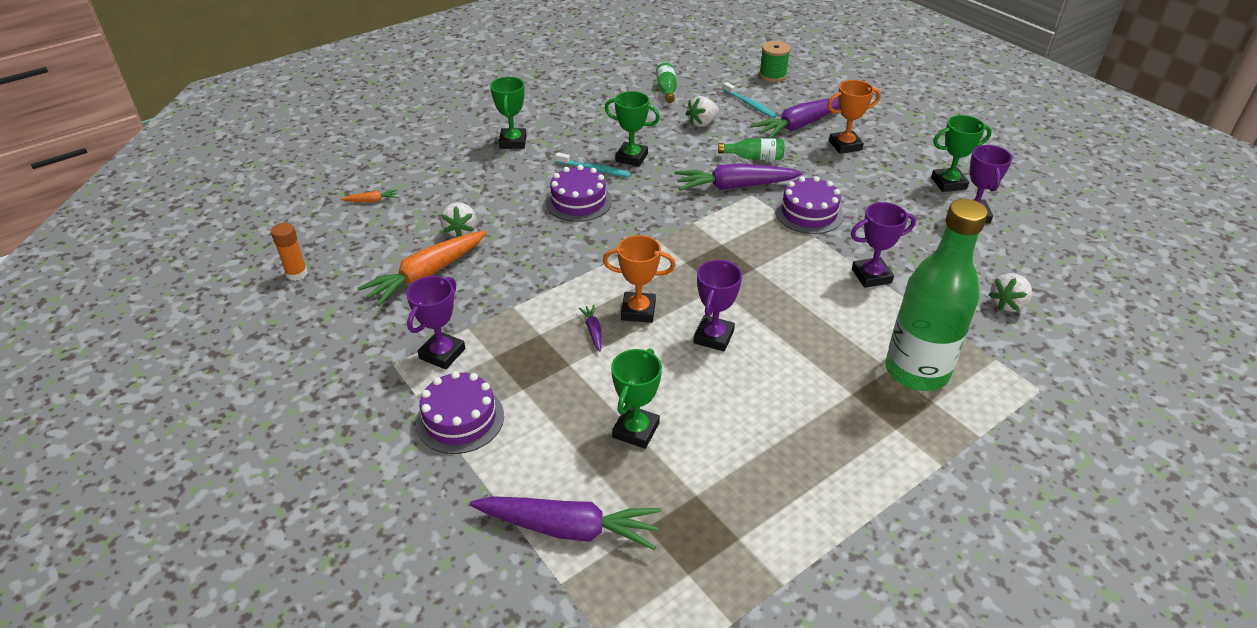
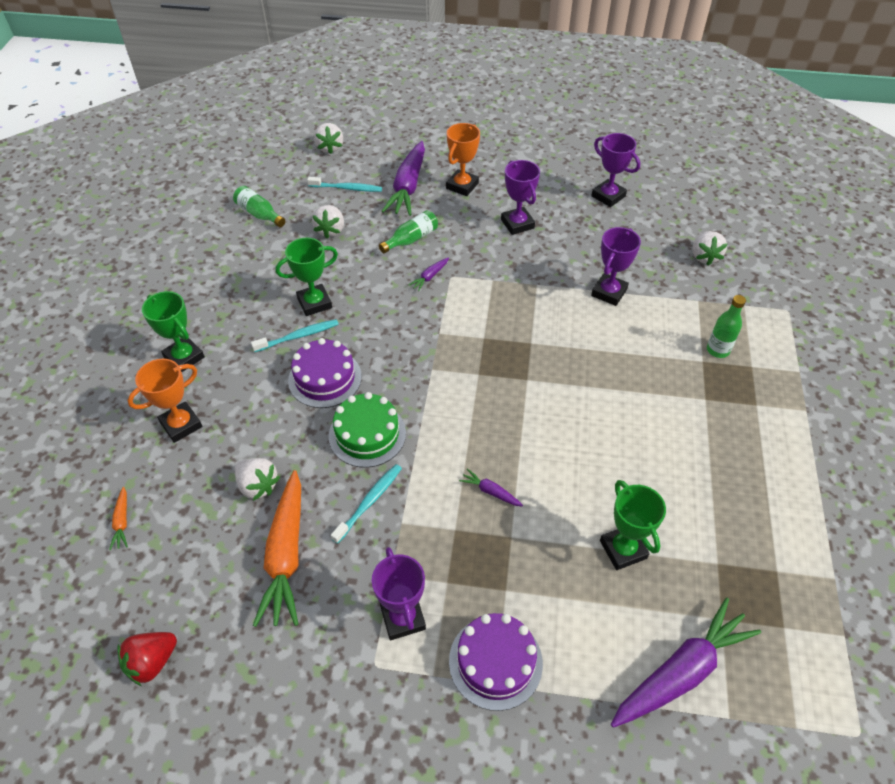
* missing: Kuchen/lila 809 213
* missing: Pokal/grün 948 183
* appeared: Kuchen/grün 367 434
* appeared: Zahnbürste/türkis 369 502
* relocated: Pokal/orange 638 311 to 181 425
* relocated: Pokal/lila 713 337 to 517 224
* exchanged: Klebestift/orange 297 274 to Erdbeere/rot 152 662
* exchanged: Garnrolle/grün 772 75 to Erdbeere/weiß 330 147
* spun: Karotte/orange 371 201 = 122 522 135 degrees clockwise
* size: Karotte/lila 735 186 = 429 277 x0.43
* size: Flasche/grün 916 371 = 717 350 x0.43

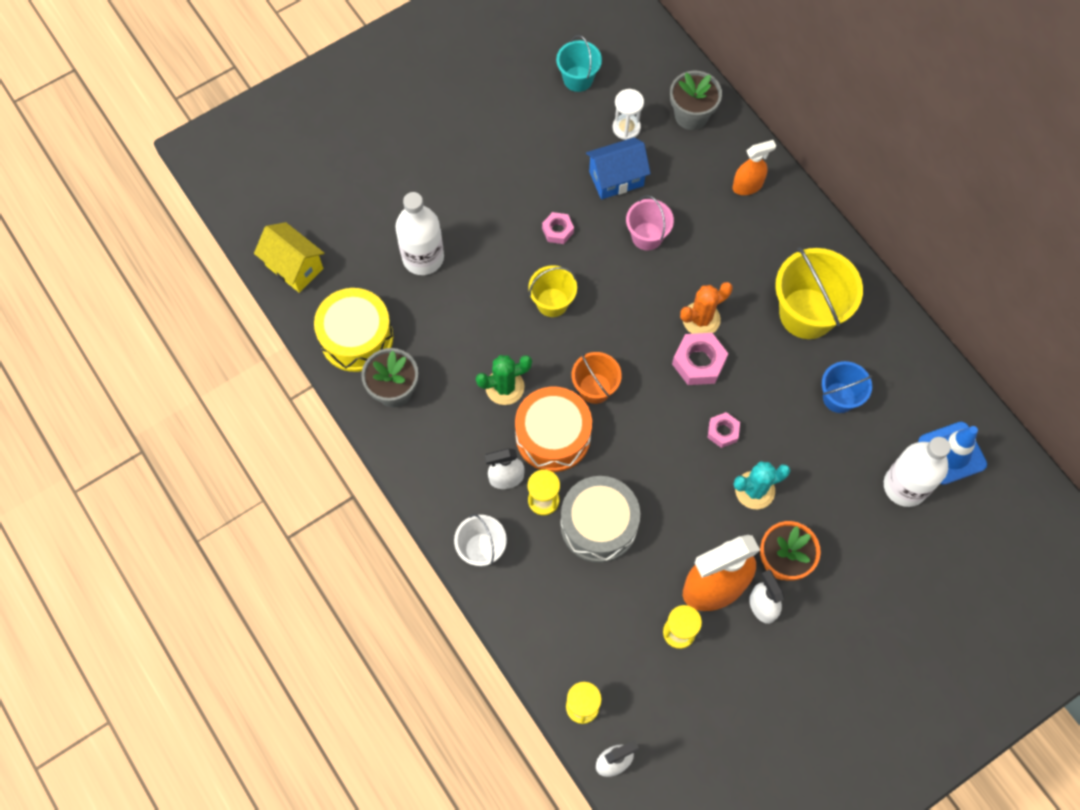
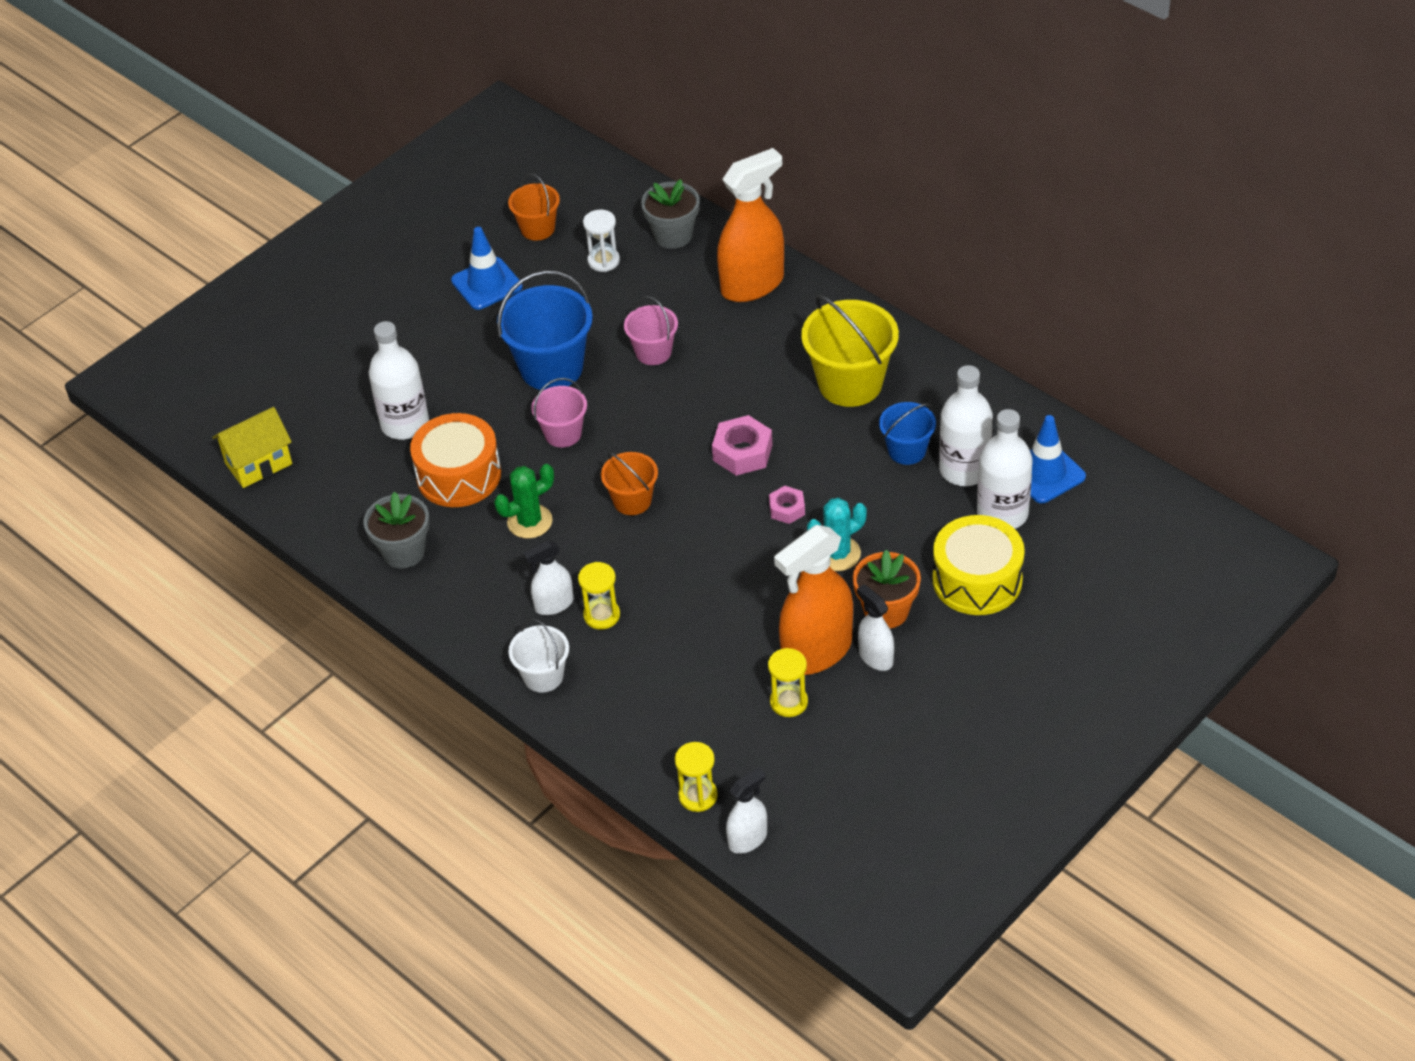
* missing: Trommel/grau 598 525
* missing: Haus/blau 616 178
* missing: Kaktus/orange 701 319
* appeared: Leitkegel/blau 487 284
* appeared: Flasche/weiß 964 470
* relocated: Trommel/gelb 356 338 to 977 580
* relocated: Trommel/orange 553 436 to 459 475
* exchanged: Sechskantmutter/rosa 557 230 to Eimer/blau 551 368
* colour: Eimer/gelb 552 302 to Eimer/rosa 563 434
* colour: Eimer/türkis 578 79 to Eimer/orange 537 228
* spun: Haus/gelb 294 267 = 258 464 60 degrees counterclockwise
* size: Sprühflasche/orange 747 186 = 752 284 x1.91

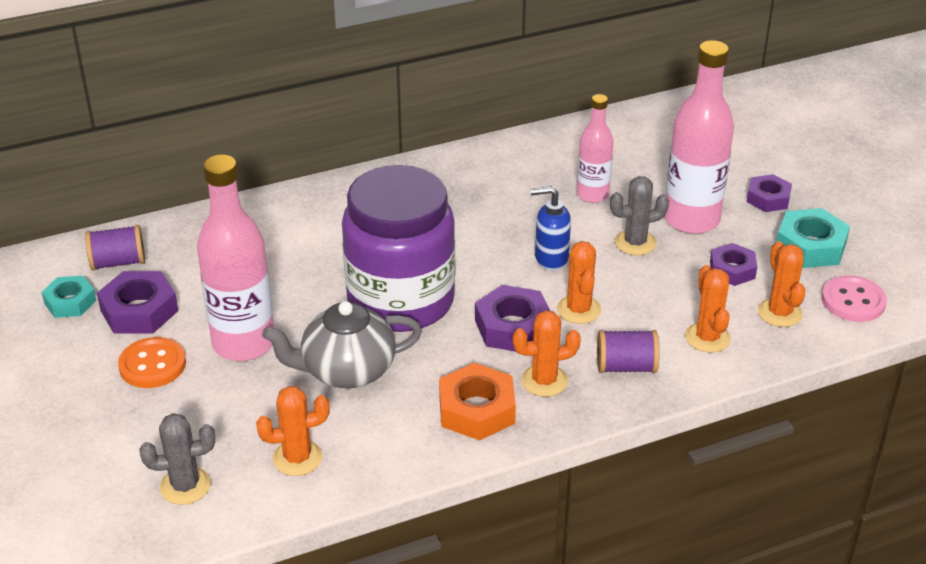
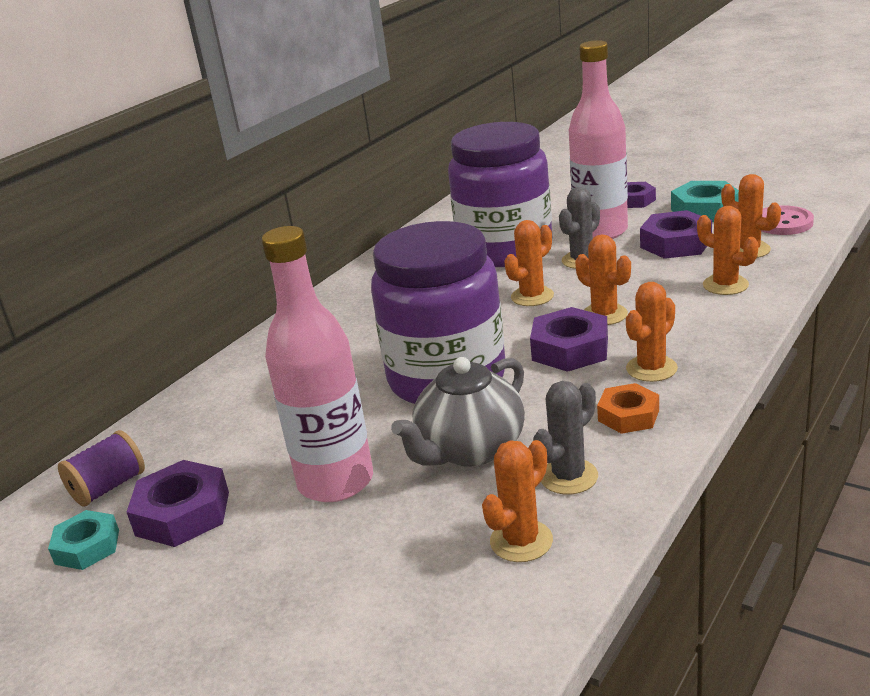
* missing: Knopf/orange 152 365
* missing: Garnrolle/lila 626 367
* relocated: Kaktus/grau 185 486 to 568 477
* exchanged: Seifenspender/blau 551 258 to Kaktus/orange 532 296
* exchanged: Flasche/rosa 592 195 to Einmachglas/lila 505 250
* size: Sechskantmutter/orange 476 410 = 628 415 x0.66
* size: Sechskantmutter/lila 732 270 = 675 243 x1.51

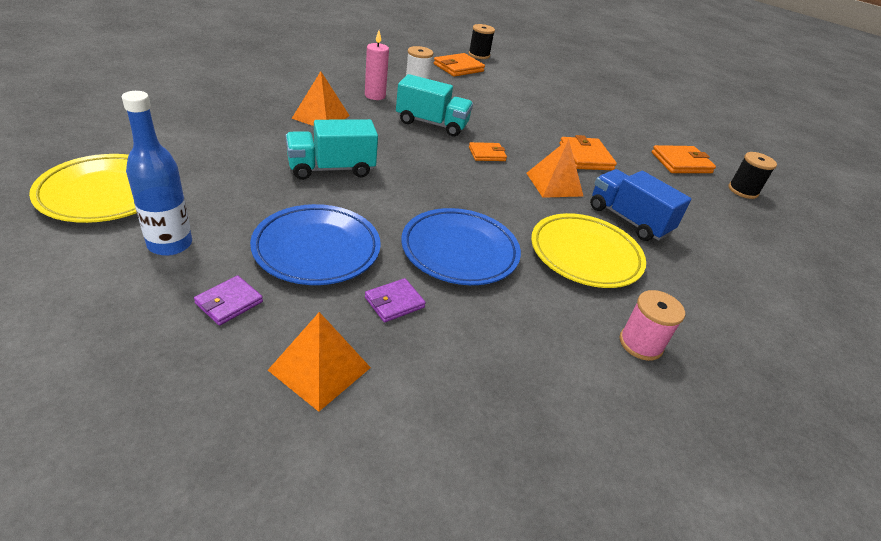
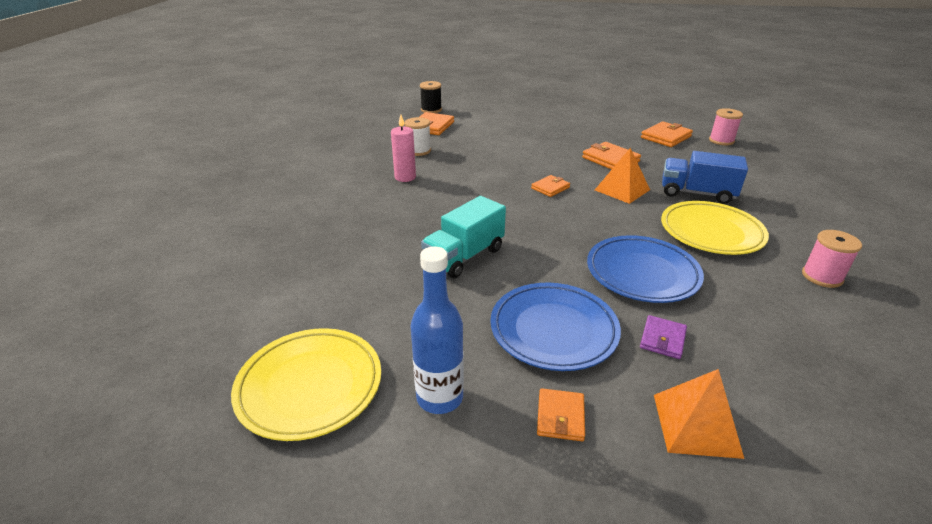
* missing: Pyramide/orange 321 117
* missing: Lastwagen/türkis 432 124
* colour: Geldbörse/lila 229 302 to Geldbörse/orange 560 417
* colour: Garnrolle/schwarz 743 191 to Garnrolle/rosa 721 141

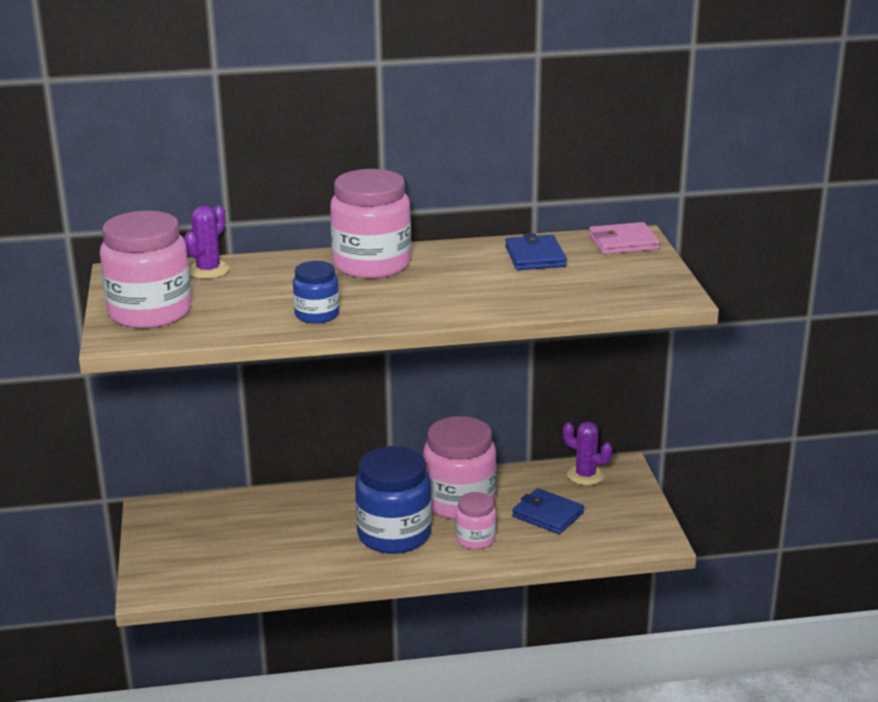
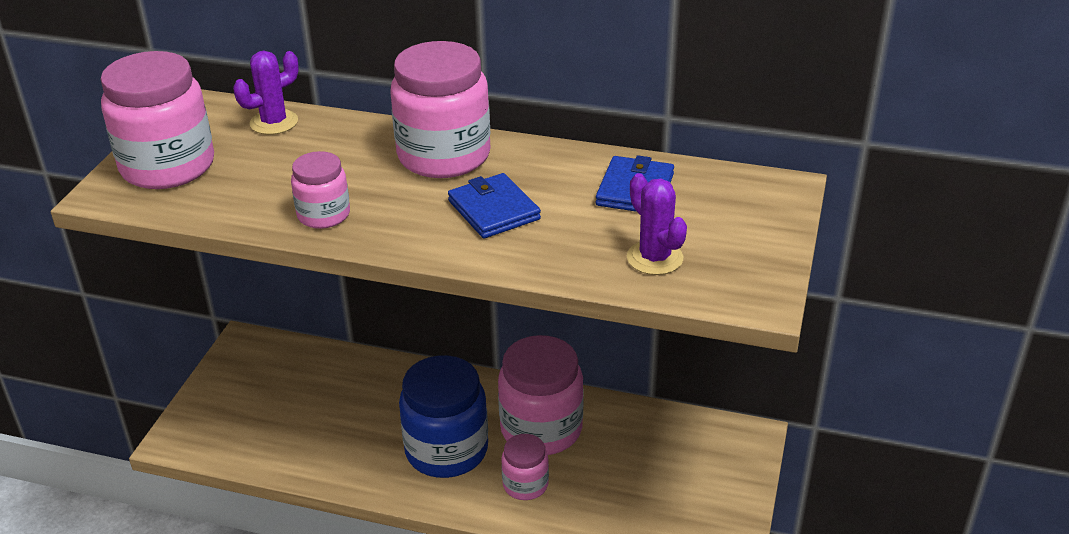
* missing: Geldbörse/rosa 623 242
* relocated: Geldbörse/blau 548 514 to 494 210
* relocated: Kaktus/lila 585 475 to 654 258
* colour: Einmachglas/blau 317 315 to Einmachglas/rosa 323 215

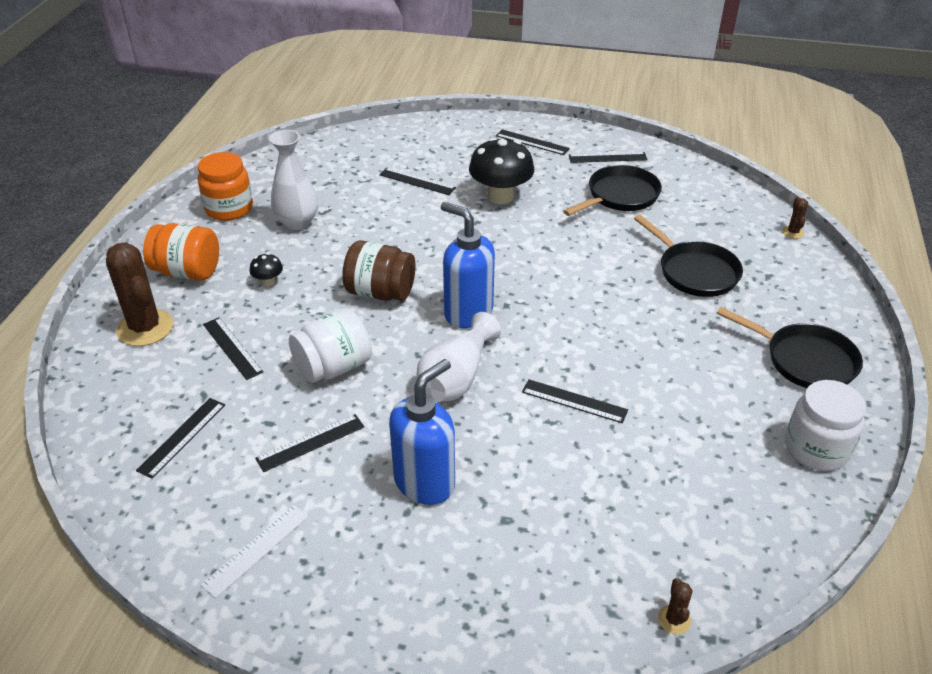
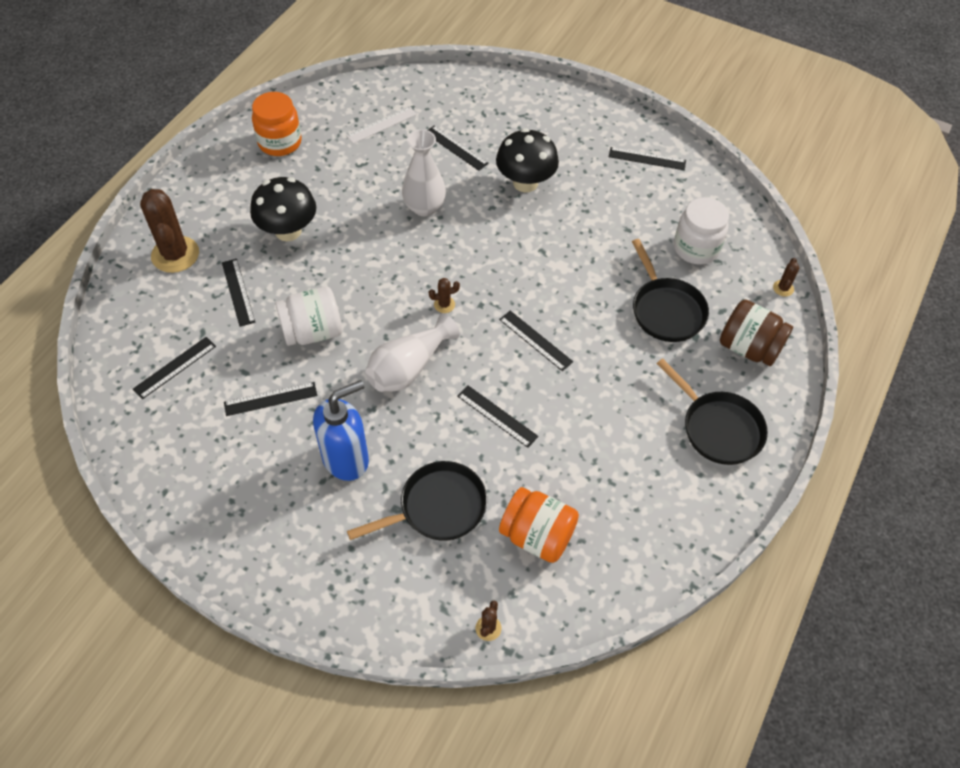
* relocated: Einmachglas/orange 187 272 to 537 536
* relocated: Lineal/weiß 256 549 to 381 125
* relocated: Vase/weiß 297 222 to 424 207
* relocated: Einmachglas/braun 380 292 to 749 347
* relocated: Lineal/schwarz 532 142 to 535 340
* relocated: Pfanne/schwarz 619 196 to 437 508
* relocated: Einmachglas/weiß 816 449 to 696 248
* exchanged: Seifenspender/blau 468 313 to Kaktus/braun 444 304
* size: Pilz/schwarz 268 282 = 288 231 x2.21

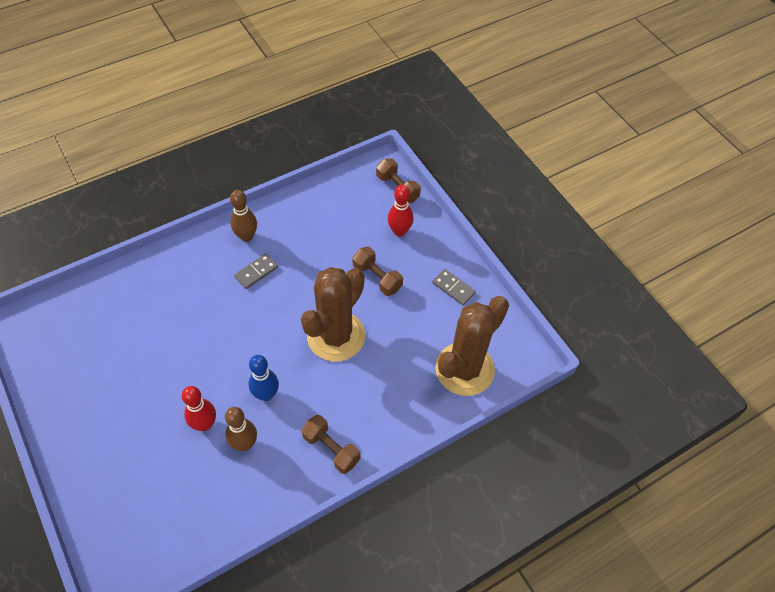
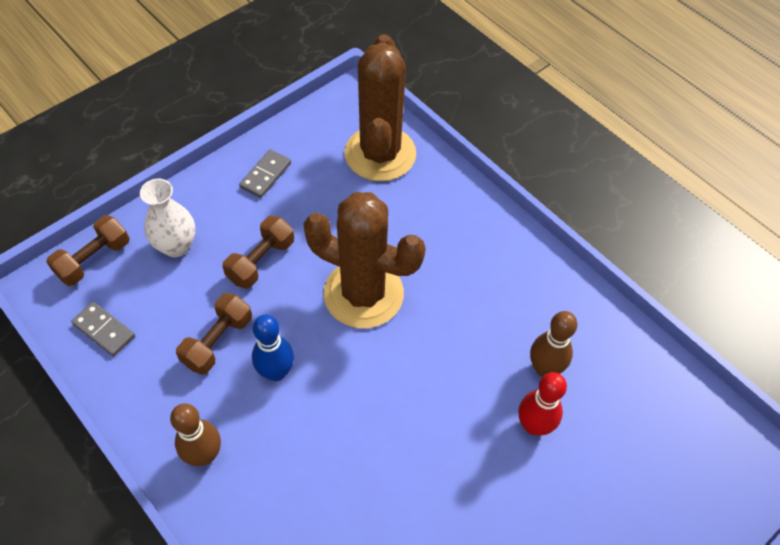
* relocated: Dominostein/grau 256 272 to 104 330
* relocated: Bowlingkegel/blau 266 394 to 276 372
* relocated: Hantel/braun 331 449 to 218 341
* exchanged: Bowlingkegel/rot 399 231 to Vase/weiß 176 246
* spun: Kaktus/braun 464 369 = 380 154 60 degrees clockwise

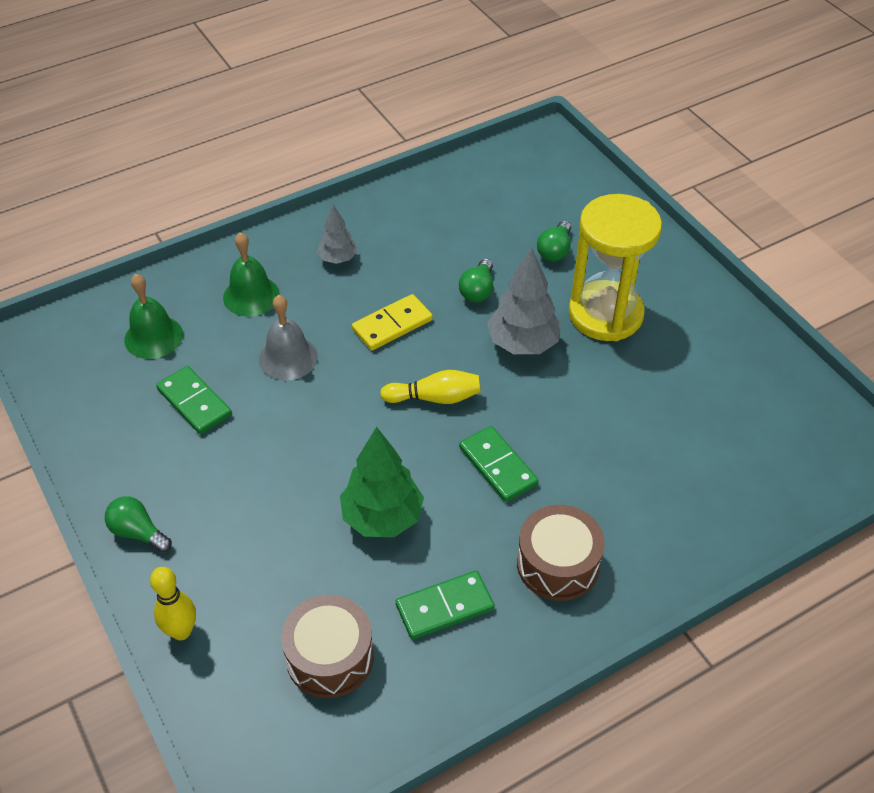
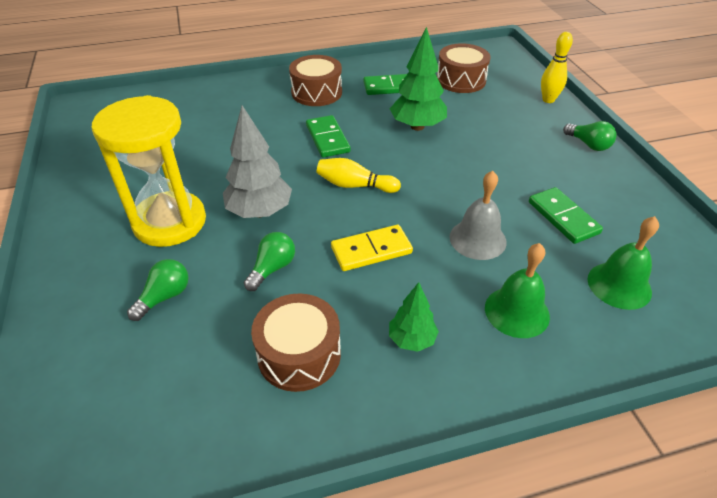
* appeared: Trommel/braun 299 354
* colour: Baum/grau 337 258 to Baum/grün 412 339

